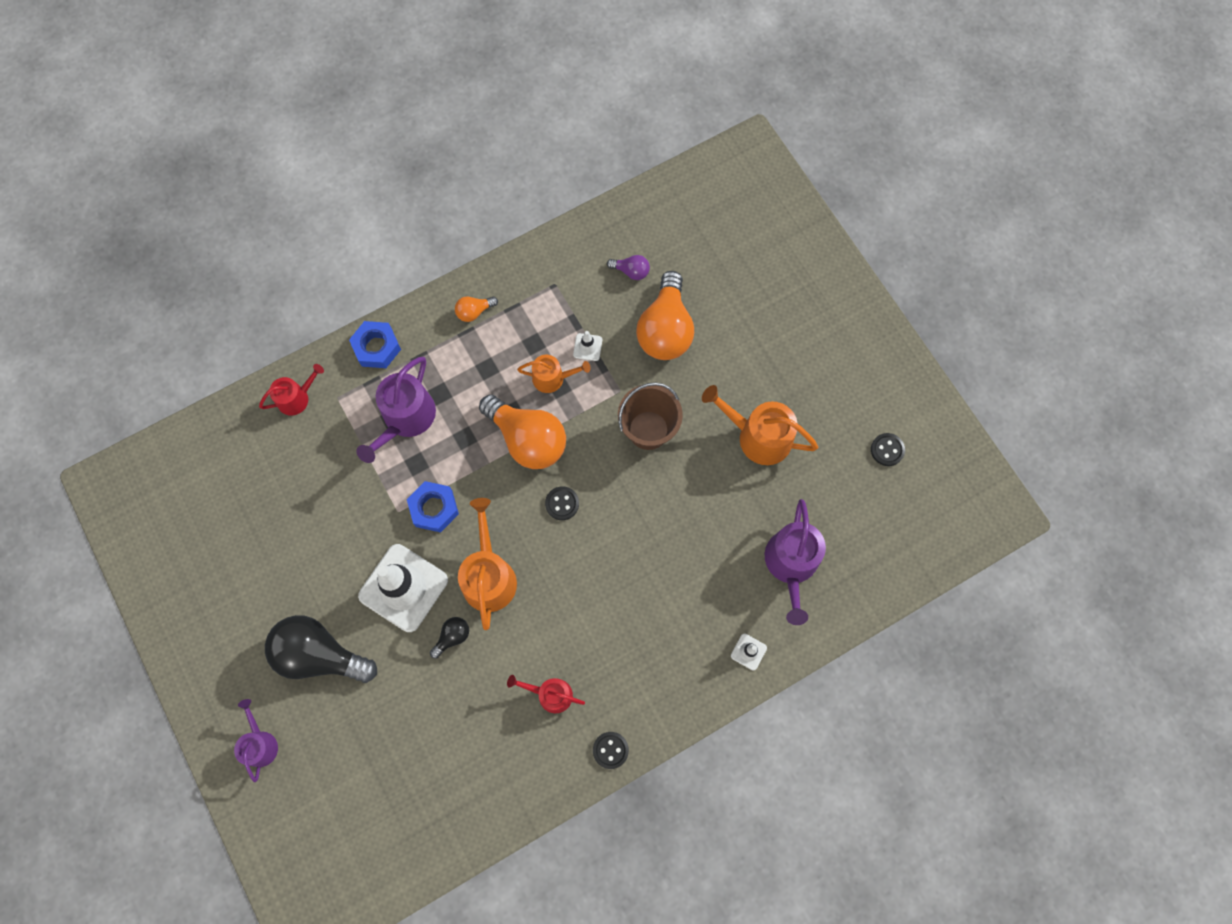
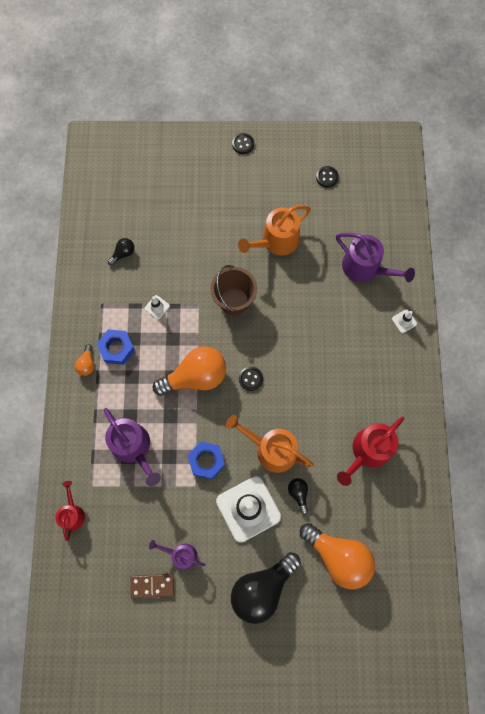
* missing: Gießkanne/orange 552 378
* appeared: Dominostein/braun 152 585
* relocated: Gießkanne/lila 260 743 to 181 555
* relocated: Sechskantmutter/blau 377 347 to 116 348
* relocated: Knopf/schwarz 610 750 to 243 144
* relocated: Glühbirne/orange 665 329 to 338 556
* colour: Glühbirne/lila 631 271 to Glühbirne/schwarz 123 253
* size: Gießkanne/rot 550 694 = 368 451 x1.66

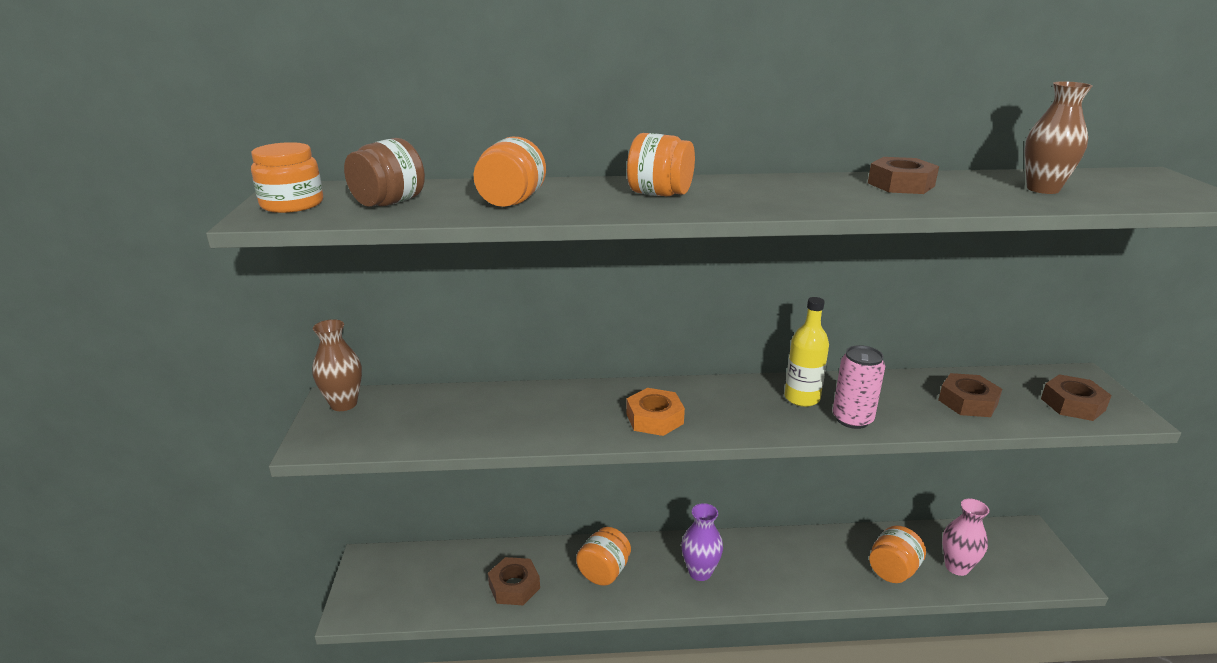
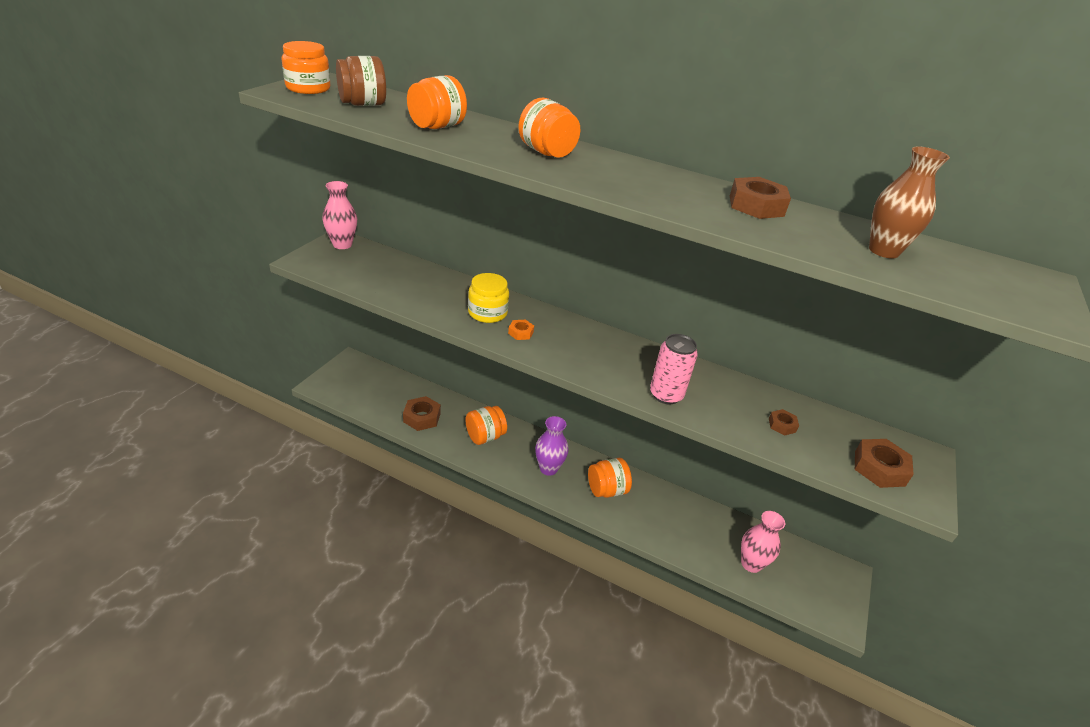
* missing: Flasche/gelb 802 398
* appeared: Einmachglas/gelb 487 313
* relocated: Einmachglas/orange 893 570 to 606 490
* colour: Vase/braun 344 404 to Vase/rosa 342 244
* size: Sechskantmutter/orange 654 418 = 520 333 x0.55
* size: Sechskantmutter/braun 967 402 = 782 425 x0.55

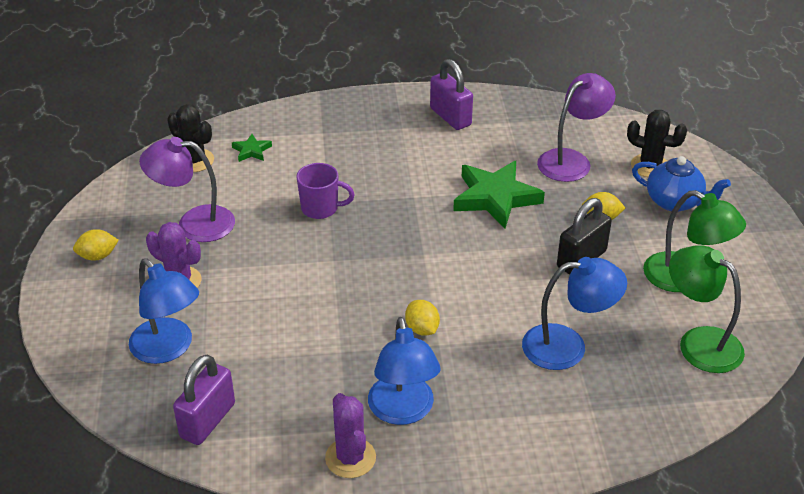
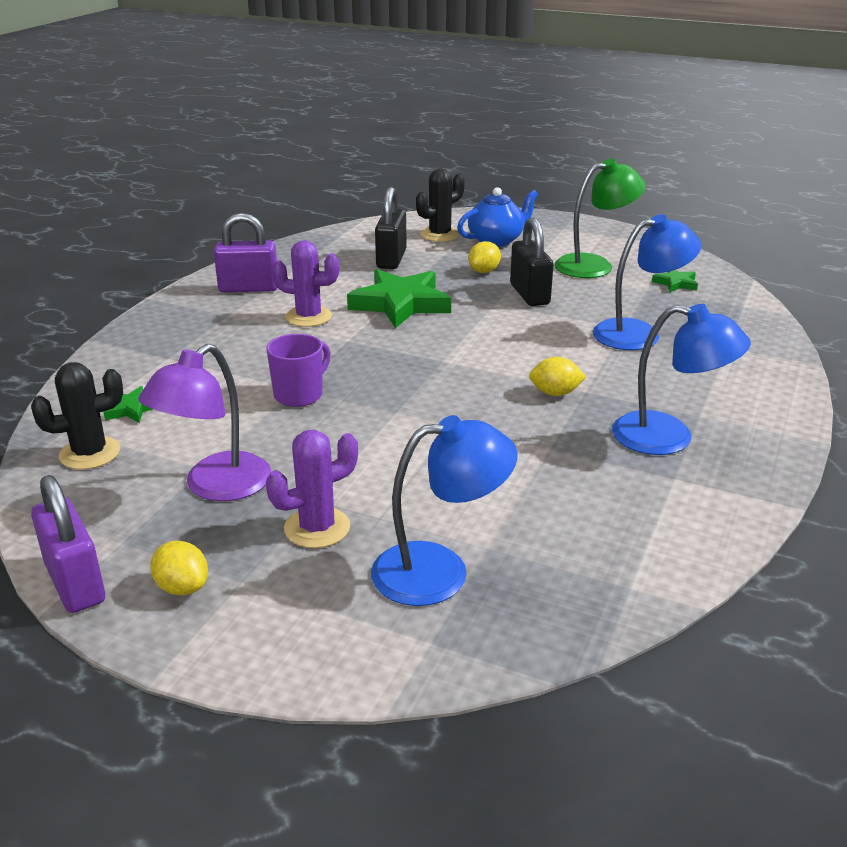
* relocated: Vorhängeschloss/lila 207 420 to 75 583
* relocated: Kaktus/lila 350 458 to 308 317
* exchanged: Lampe/lila 571 160 to Vorhängeschloss/schwarz 391 259
* exchanged: Lampe/grün 699 342 to Stern/grün 676 283
* spun: Zitrone/gelb 98 256 = 182 587 60 degrees counterclockwise
* spun: Lampe/blau 567 346 = 639 333 45 degrees clockwise

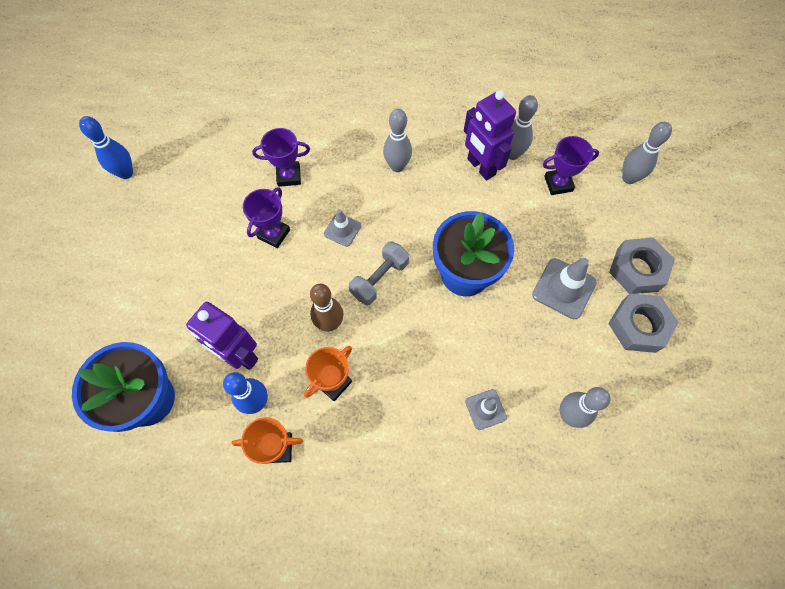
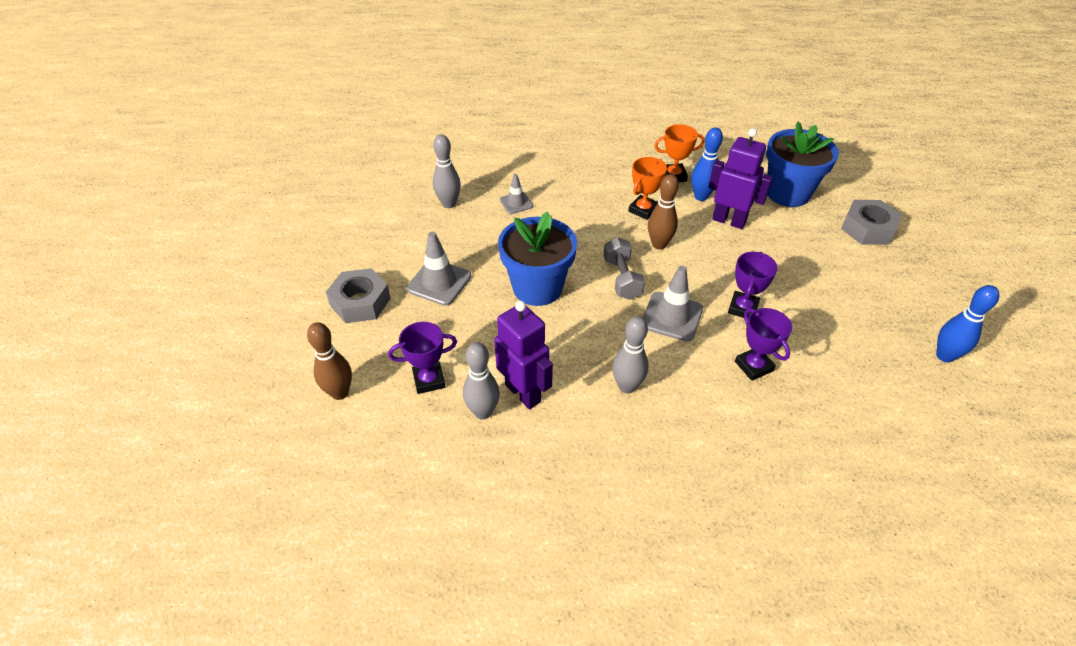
* relocated: Sechskantmutter/grau 638 326 to 867 228
* colour: Bowlingkegel/grau 629 178 to Bowlingkegel/braun 340 393
* spun: Pokal/lila 289 176 = 753 366 75 degrees clockwise
* spun: Hantel/grau 379 279 = 621 278 45 degrees counterclockwise
* size: Leitkegel/grau 342 230 = 672 316 x1.65

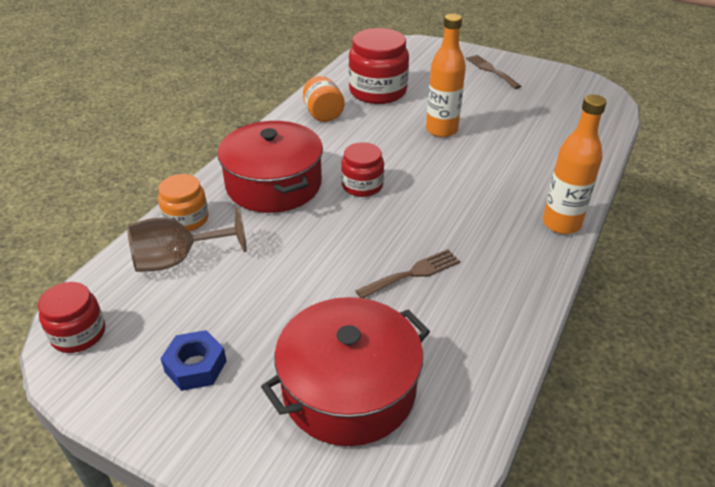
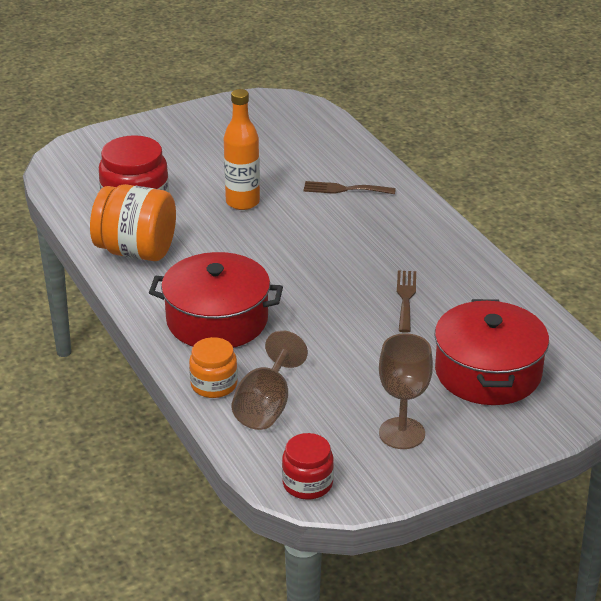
* missing: Einmachglas/rot 362 185
* missing: Flasche/orange 561 224
* relocated: Gabel/braun 491 70 to 344 189
* exchanged: Sechskantmutter/blau 195 366 to Kelch/braun 402 433
* size: Einmachglas/orange 323 114 = 136 251 x1.70

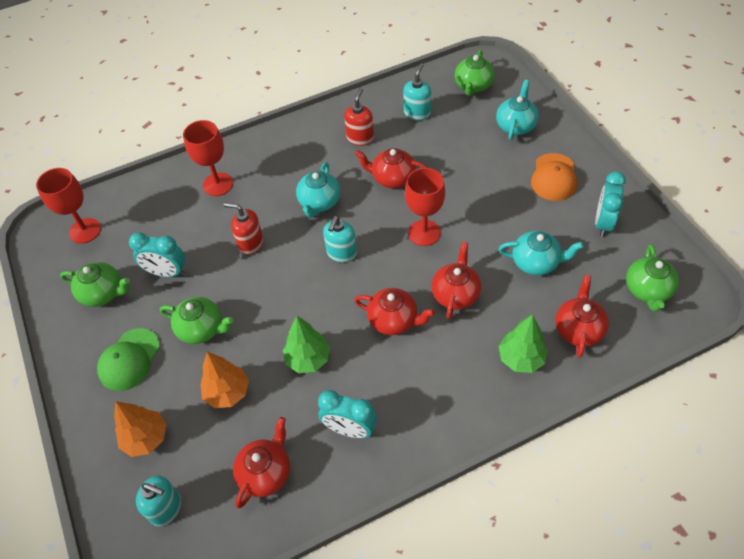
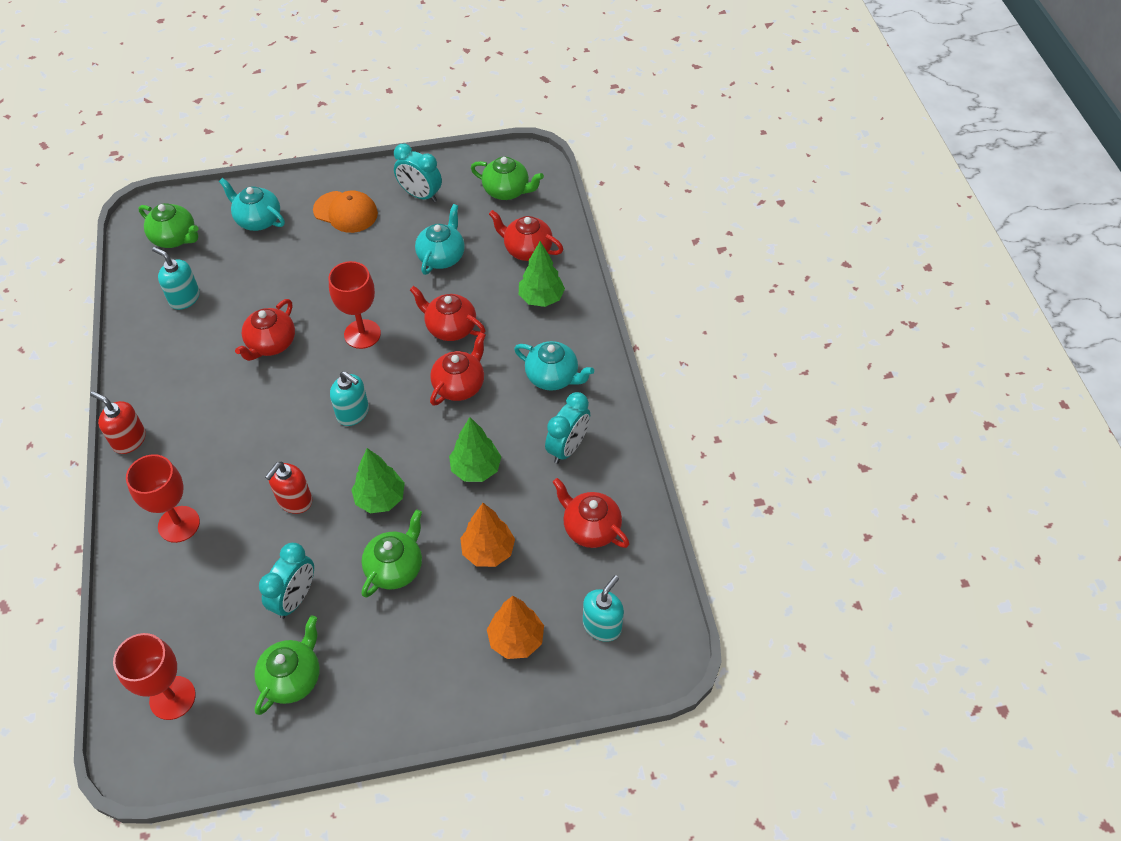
* missing: Kappe/grün 129 359
* appeared: Baum/grün 380 499
* relocated: Teekanne/türkis 319 202 to 553 377
* relocated: Seifenspender/rot 360 138 to 129 440

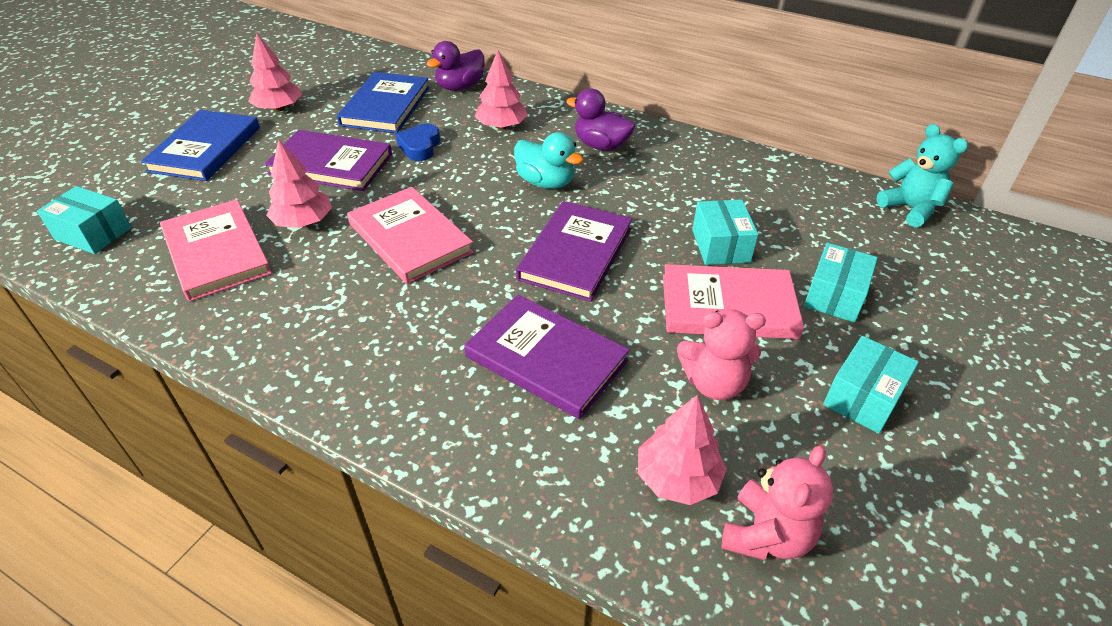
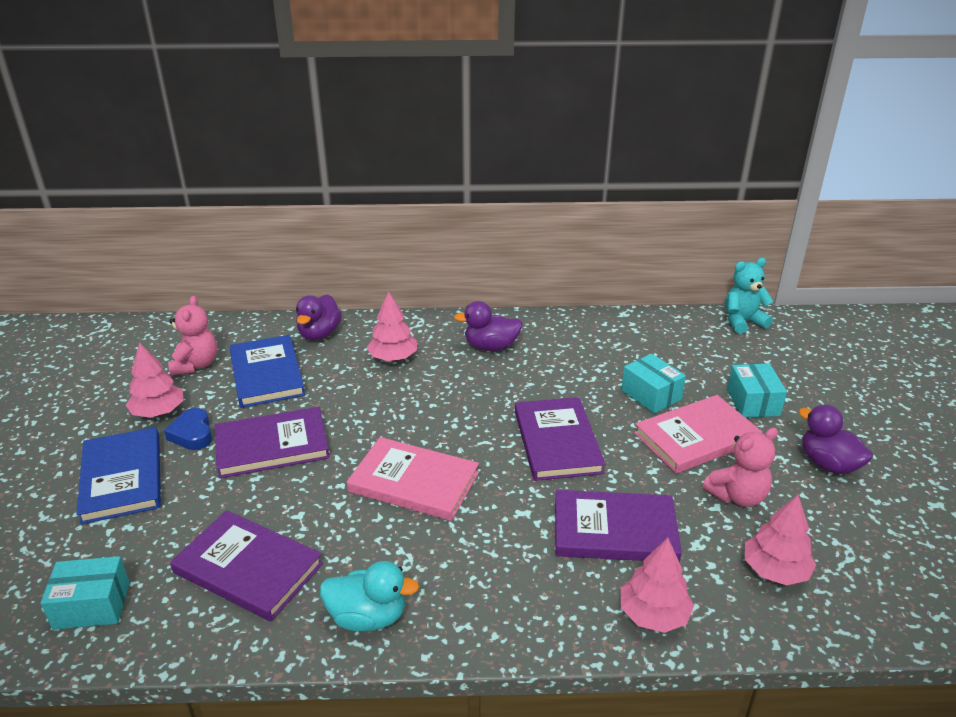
* relocated: Baum/rosa 303 222 to 653 614
* relocated: Herz/blau 420 146 to 192 434
* relocated: Ente/türkis 545 182 to 368 617
* relocated: Teddybär/rosa 766 535 to 196 364
* exchanged: Schachtel/türkis 863 397 to Ente/lila 828 464
* colour: Buch/rosa 216 253 to Buch/lila 248 568
* spun: Teddybär/türkis 910 209 = 742 321 45 degrees counterclockwise

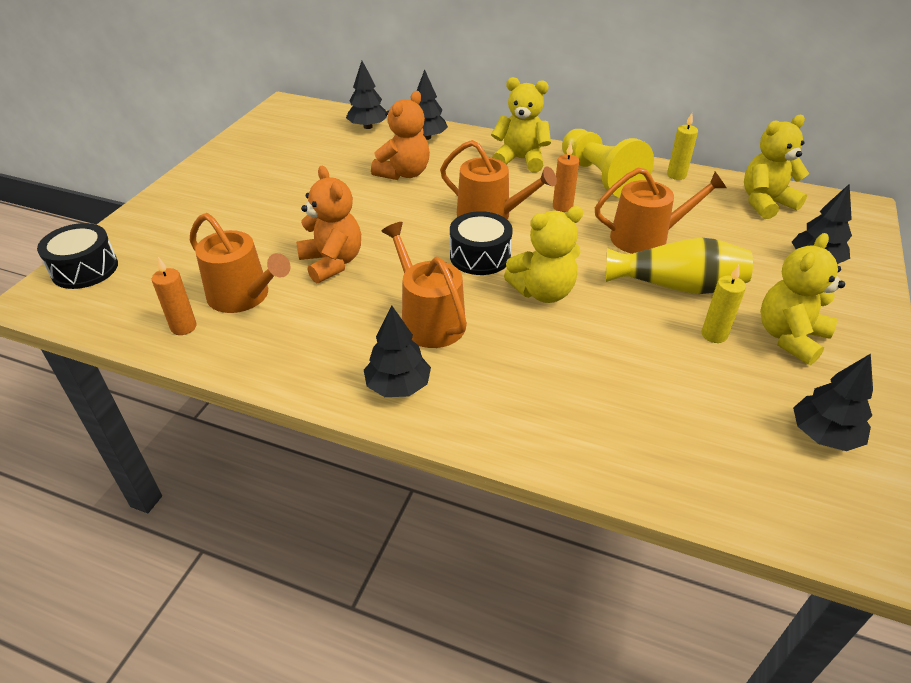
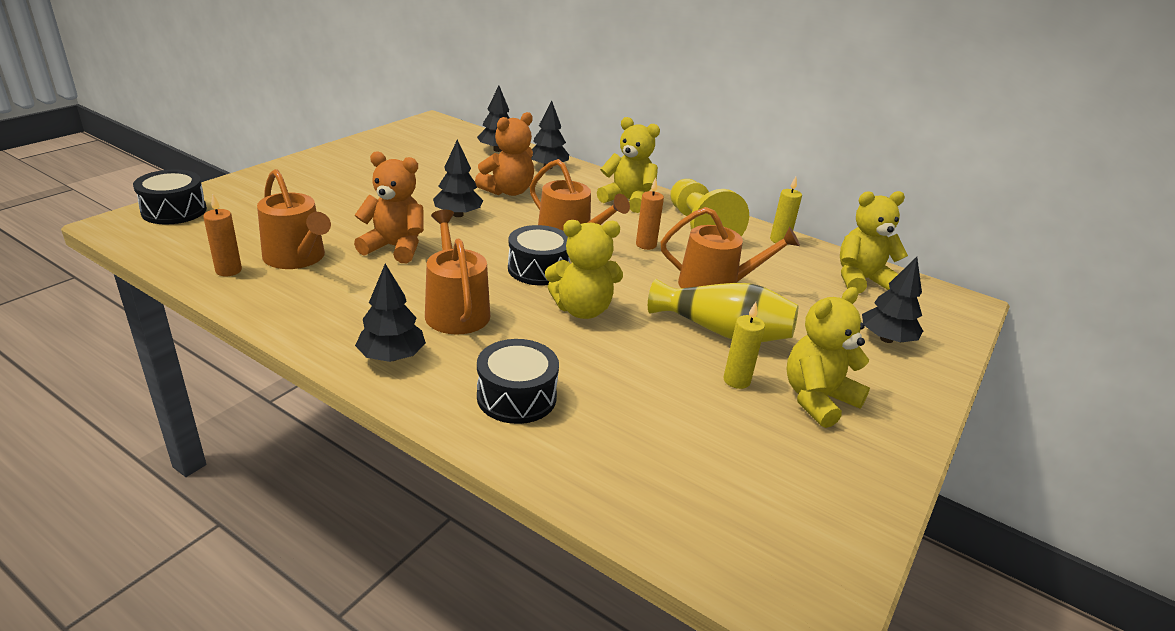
* appeared: Trommel/schwarz 516 397
* relocated: Baum/schwarz 823 435 to 458 215
* spun: Teddybär/orange 332 263 = 395 248 60 degrees counterclockwise

